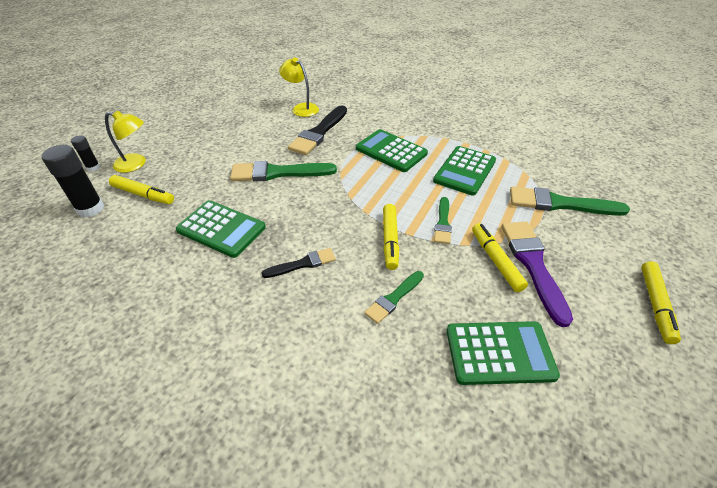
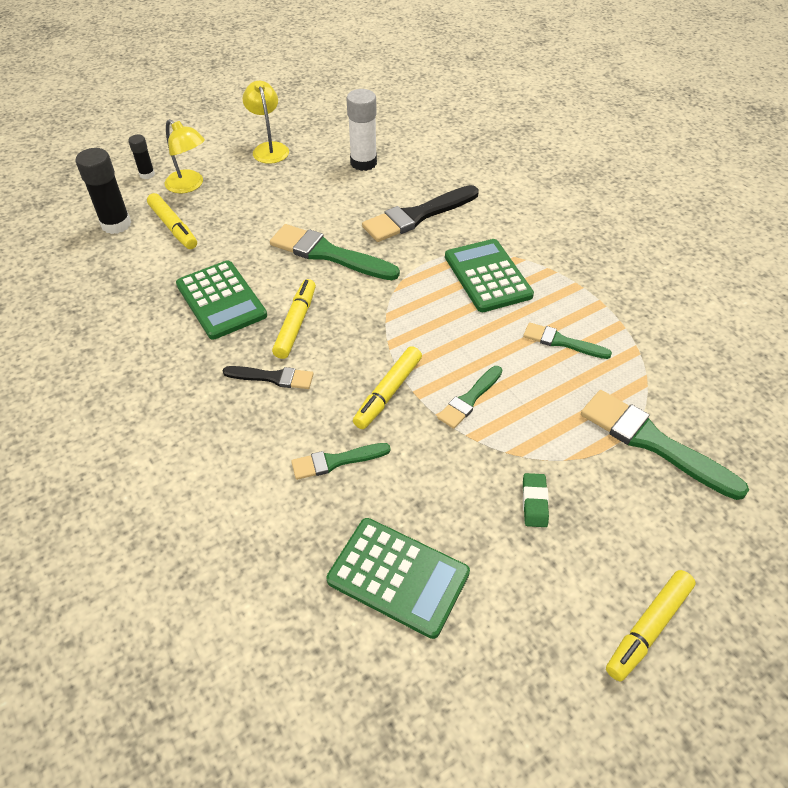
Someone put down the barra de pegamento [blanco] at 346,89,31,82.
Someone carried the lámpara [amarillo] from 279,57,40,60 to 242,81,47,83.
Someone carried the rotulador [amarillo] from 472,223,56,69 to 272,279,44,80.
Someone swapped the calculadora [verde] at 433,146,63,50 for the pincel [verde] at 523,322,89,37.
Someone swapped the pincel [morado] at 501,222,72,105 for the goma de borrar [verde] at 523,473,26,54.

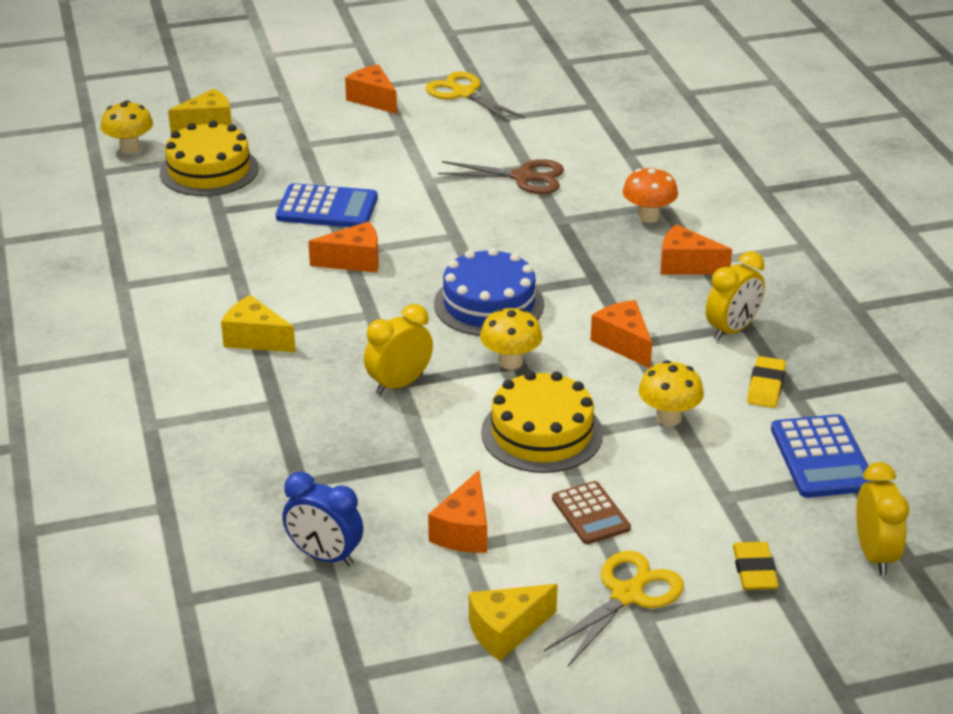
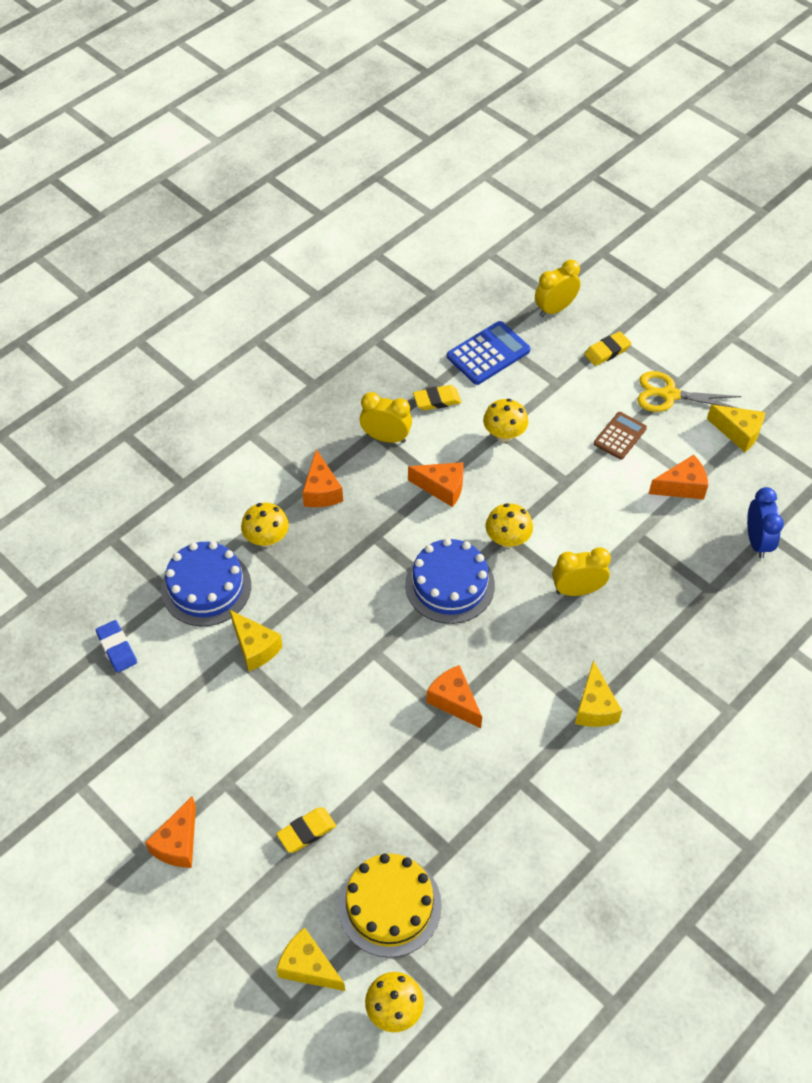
Someone took away the calculadora [azul] at 276,183,102,44.
Someone took away the tijeras [amarillo] at 425,71,100,52.
Someone took away the tarta [amarillo] at 481,371,122,102.
Someone put down the goma de borrar [azul] at 96,620,41,52.
Someone put down the tarta [azul] at 161,541,90,85.
Someone put down the goma de borrar [amarillo] at 276,807,60,46.
Someone swapped the tijeras [marrón] at 438,159,126,35 for the queso [amarillo] at 230,610,53,61.
Someone repainted the seta [naranja] at 623,167,55,56, which became the seta [amarillo] at 241,503,48,44.
Someone rotated the despertador [amarillo] at 364,304,69,91 by 150 degrees clockwise.
Someone rotated the queso [naranja] at 590,300,62,68 by 105 degrees counterclockwise.

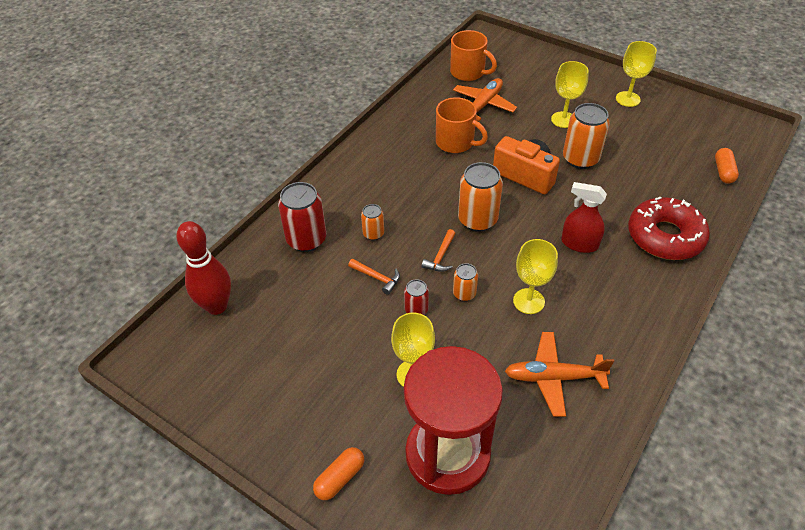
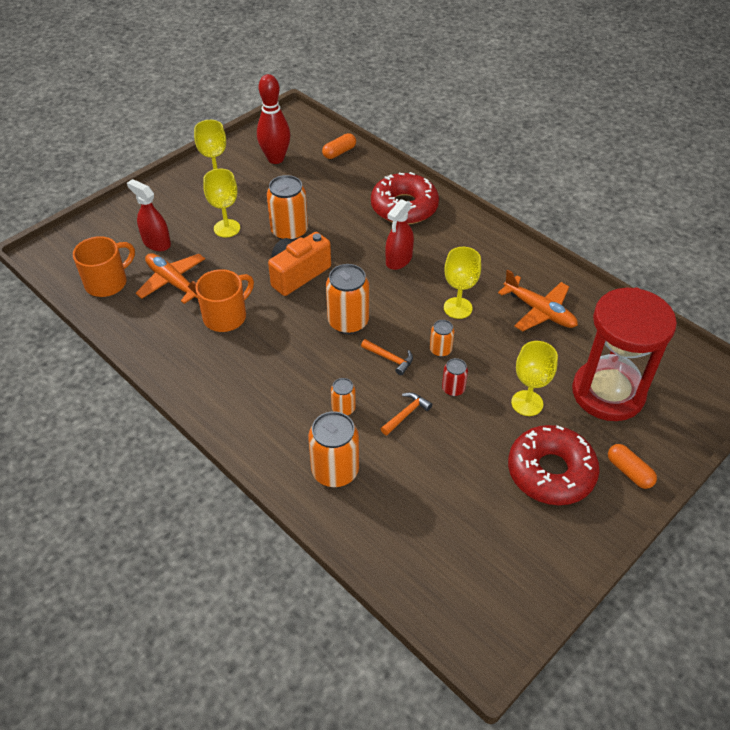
Someone put down the pulverizador [rojo] at 127,179,44,72.
Someone put down the rosquilla [rojo] at 508,425,92,80.
Someone carried the bolo [rojo] from 176,221,55,94 to 257,74,33,90.
Someone repainted the lata [rojo] at 278,182,48,70, which became the lata [naranja] at 308,411,51,76.
Someone rotated the avión [naranja] at 505,332,109,85 by 60 degrees counterclockwise.
Someone rotated the cápsula [naranja] at 715,148,24,36 by 60 degrees counterclockwise.

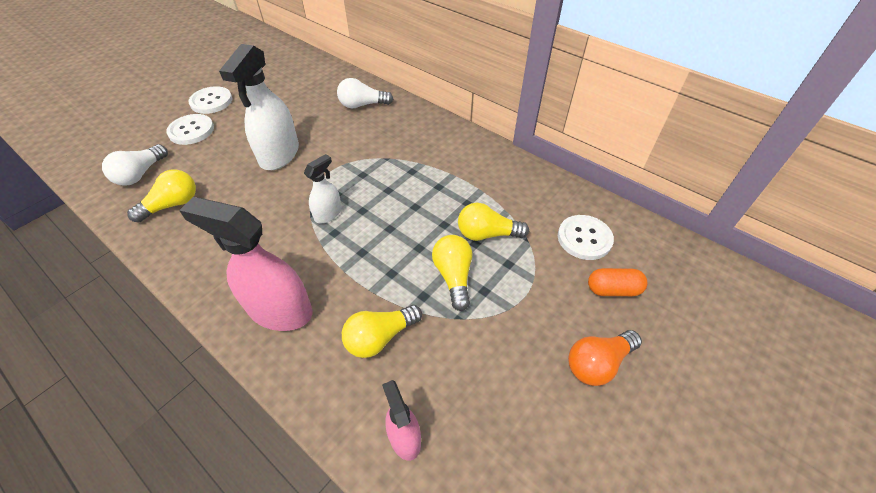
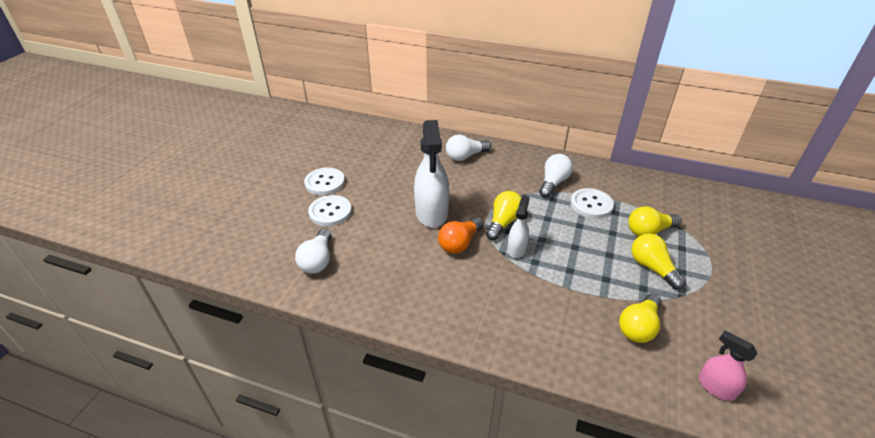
Someone took away the pulverizador [rosa] at 179,197,134,134.
Someone took away the cápsula [naranja] at 588,268,59,28.
Someone put down the bombilla [blanco] at 539,154,34,44.
Someone carried the bombilla [amarillo] from 127,169,69,54 to 486,191,36,49.
Someone carried the botón [blanco] from 558,215,56,45 to 570,188,44,31.
Someone carried the bombilla [naranja] from 568,330,74,56 to 438,217,46,37.

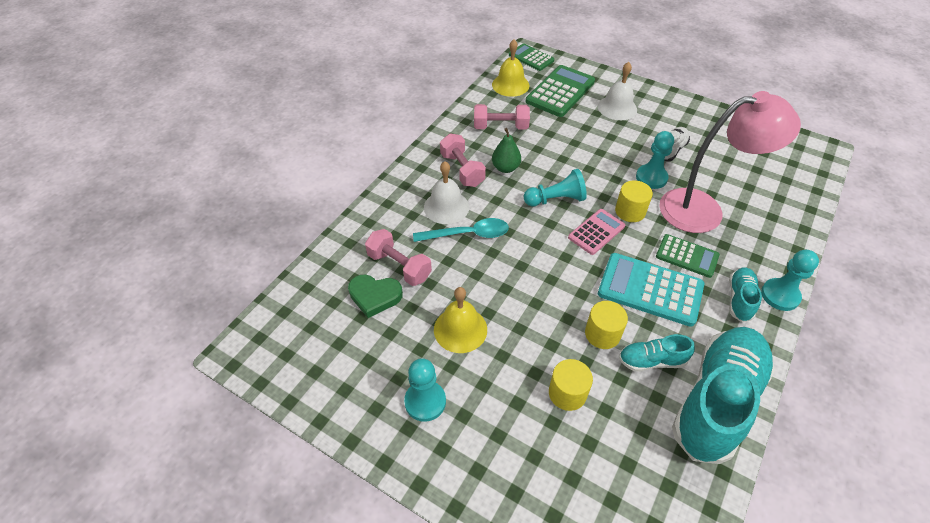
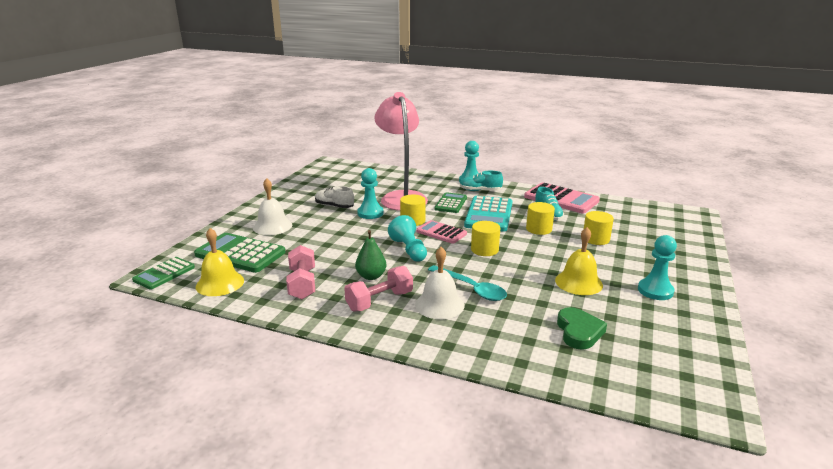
Someone took away the mancuerna [rosa] at 365,229,67,57.
Someone put down the cilindro [amarillo] at 471,221,29,35.
Someone swapped the zapato [turquesa] at 672,327,103,137 for the calculadora [rosa] at 524,182,76,31.
Someone rotated the cuchara [turquesa] at 413,218,96,24 by 150 degrees clockwise.

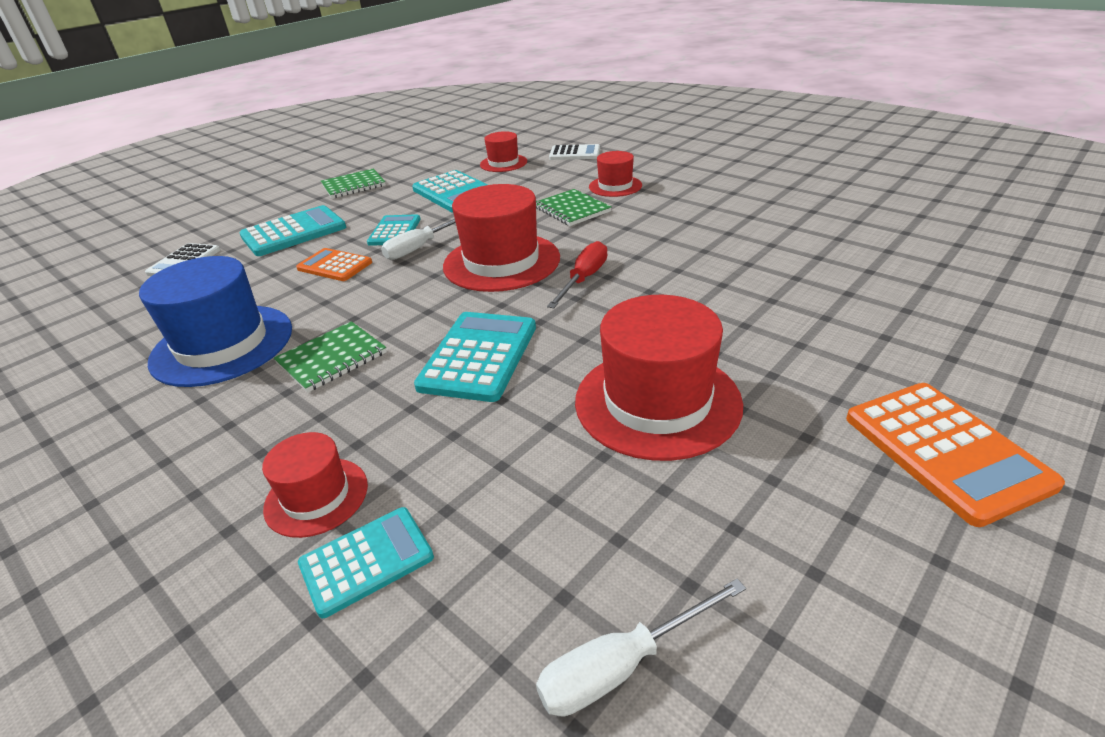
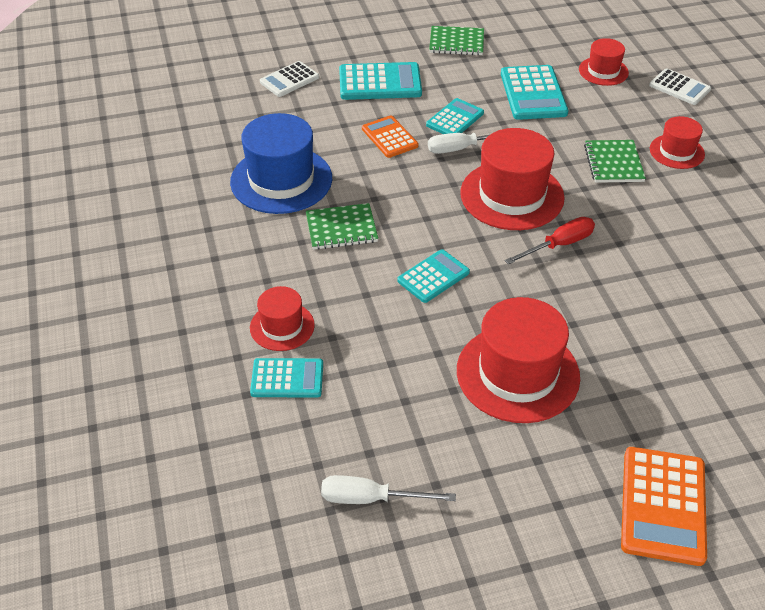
Someone scaled the calculadora [turquesa] at 414,312,122,90 by 0.64.

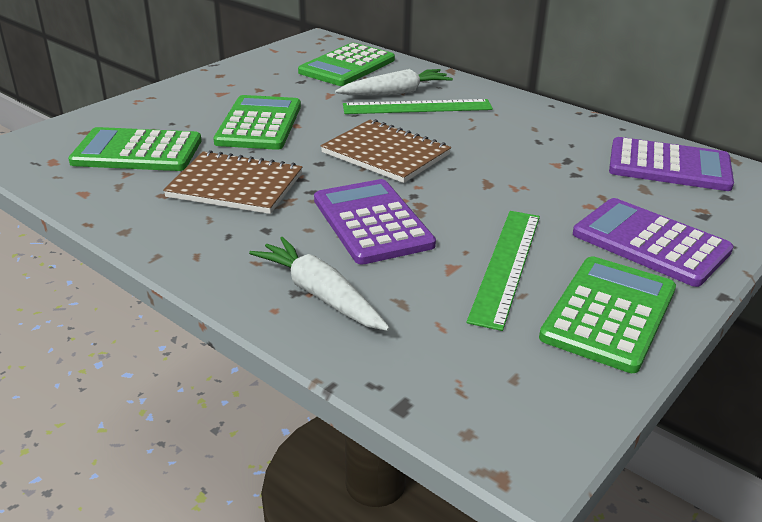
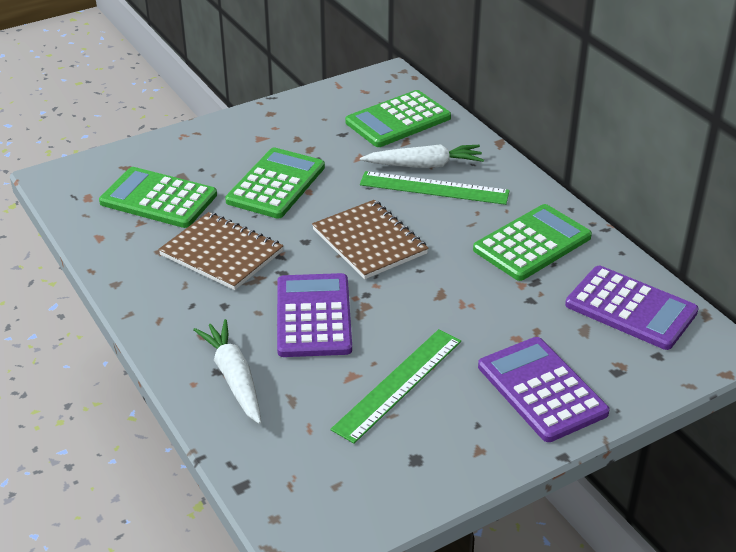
Someone carried the calculadora [verde] from 539,256,137,117 to 473,204,119,77.

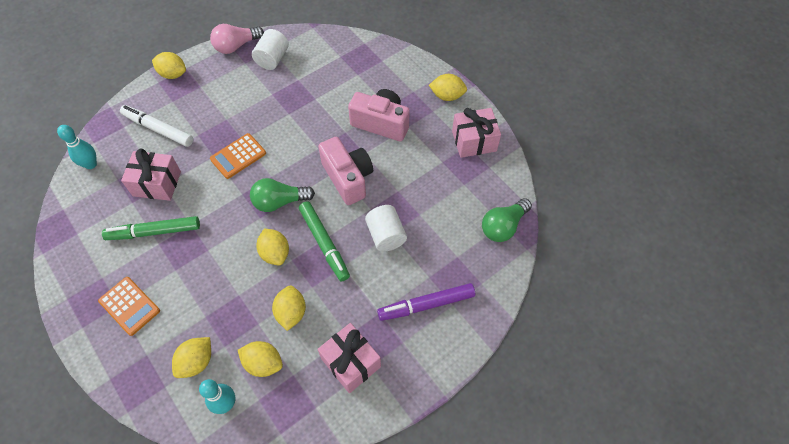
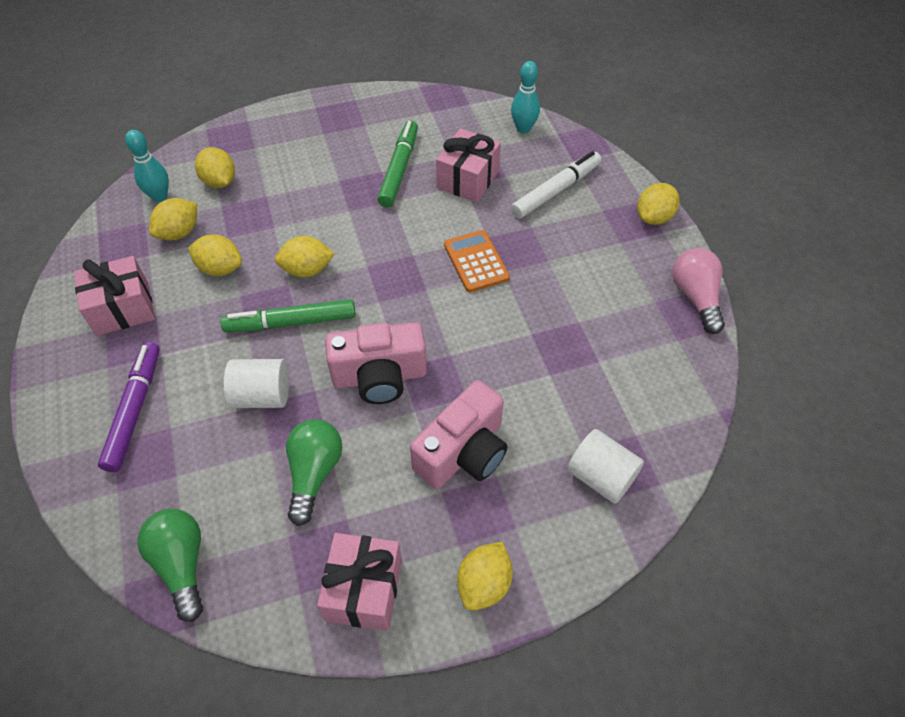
Someone took away the calculadora [naranja] at 98,277,62,59.
Someone carried the bombilla [verde] from 250,178,65,34 to 286,419,56,107.
Someone carried the cilindro [blanco] from 252,29,37,41 to 567,429,77,75.

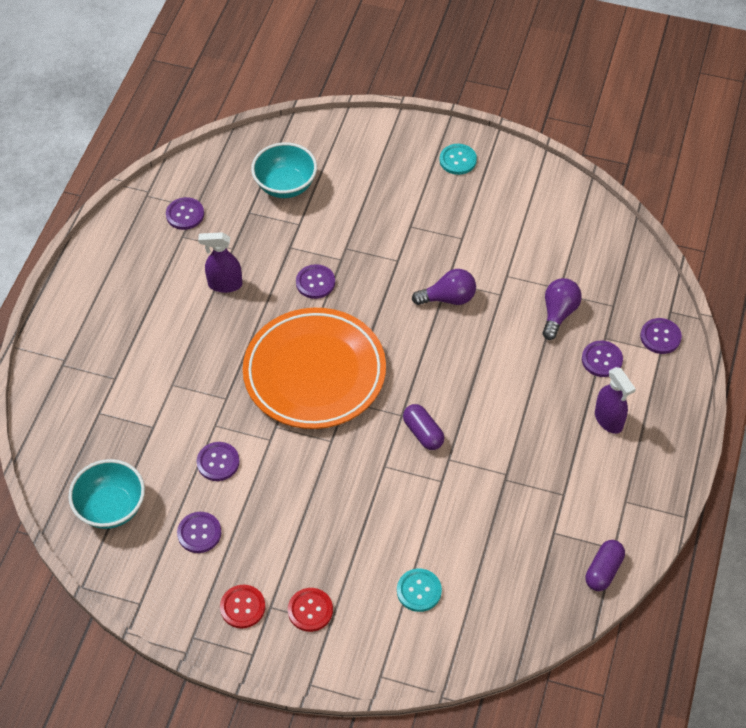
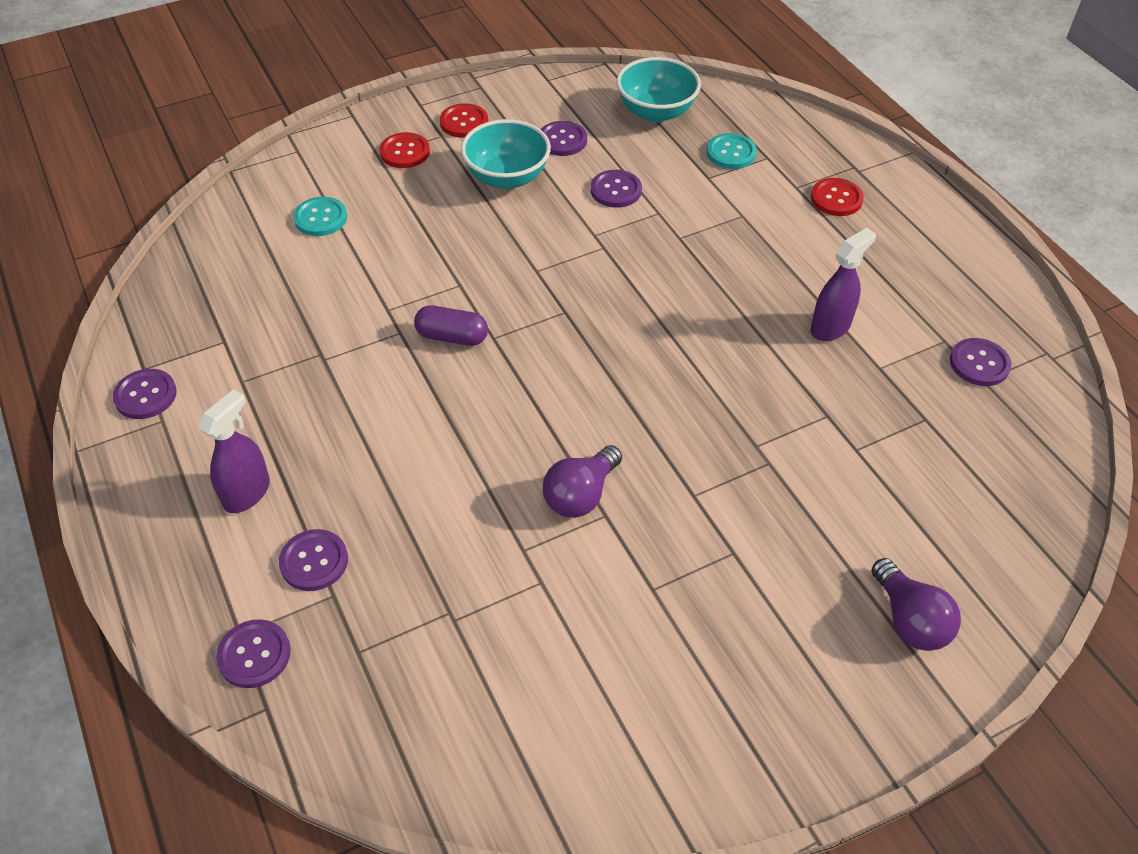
Someone took away the plato [naranja] at 243,308,143,121.
Someone took away the cápsula [morado] at 585,540,40,51.
Someone put down the botón [rojo] at 811,178,53,38.
Someone carried the cuenco [turquesa] from 251,142,66,56 to 461,119,90,70.
Someone carried the botón [morado] from 296,264,39,35 to 113,369,64,50.
Someone carried the botón [turquesa] from 439,144,38,31 to 707,133,50,36.
Someone carried the bombilla [morado] from 542,278,40,62 to 872,558,89,93.
Someone rotated the pulverizador [morado] at 595,367,41,67 by 105 degrees clockwise.

